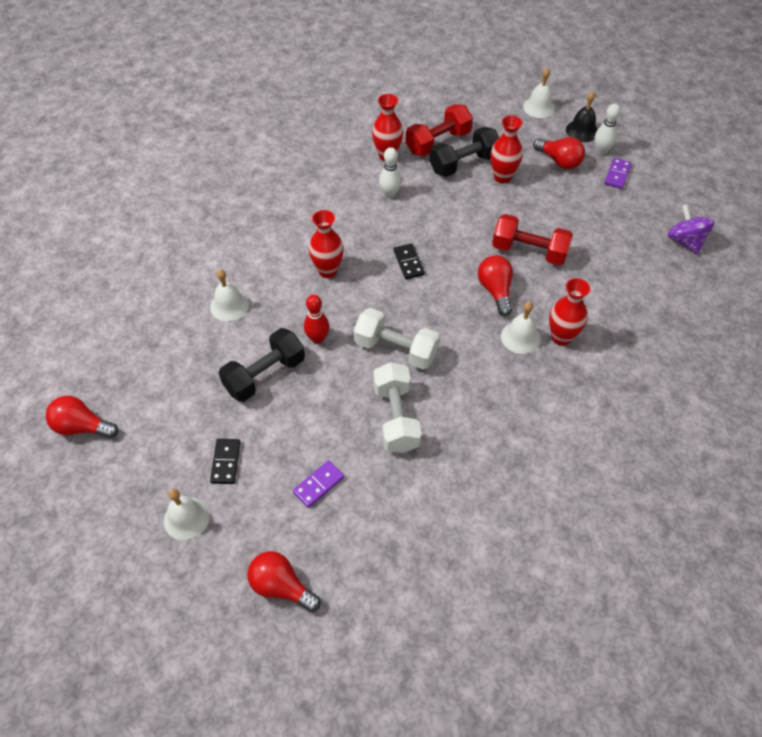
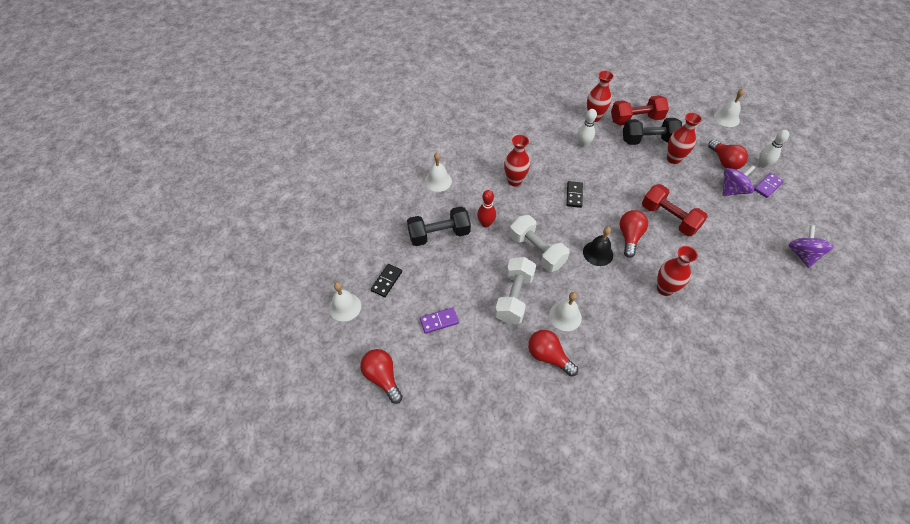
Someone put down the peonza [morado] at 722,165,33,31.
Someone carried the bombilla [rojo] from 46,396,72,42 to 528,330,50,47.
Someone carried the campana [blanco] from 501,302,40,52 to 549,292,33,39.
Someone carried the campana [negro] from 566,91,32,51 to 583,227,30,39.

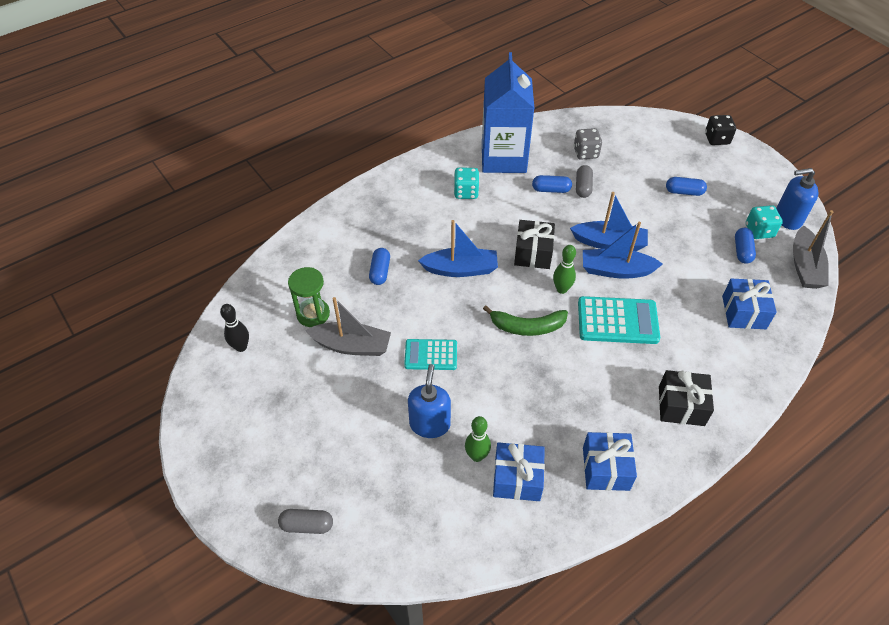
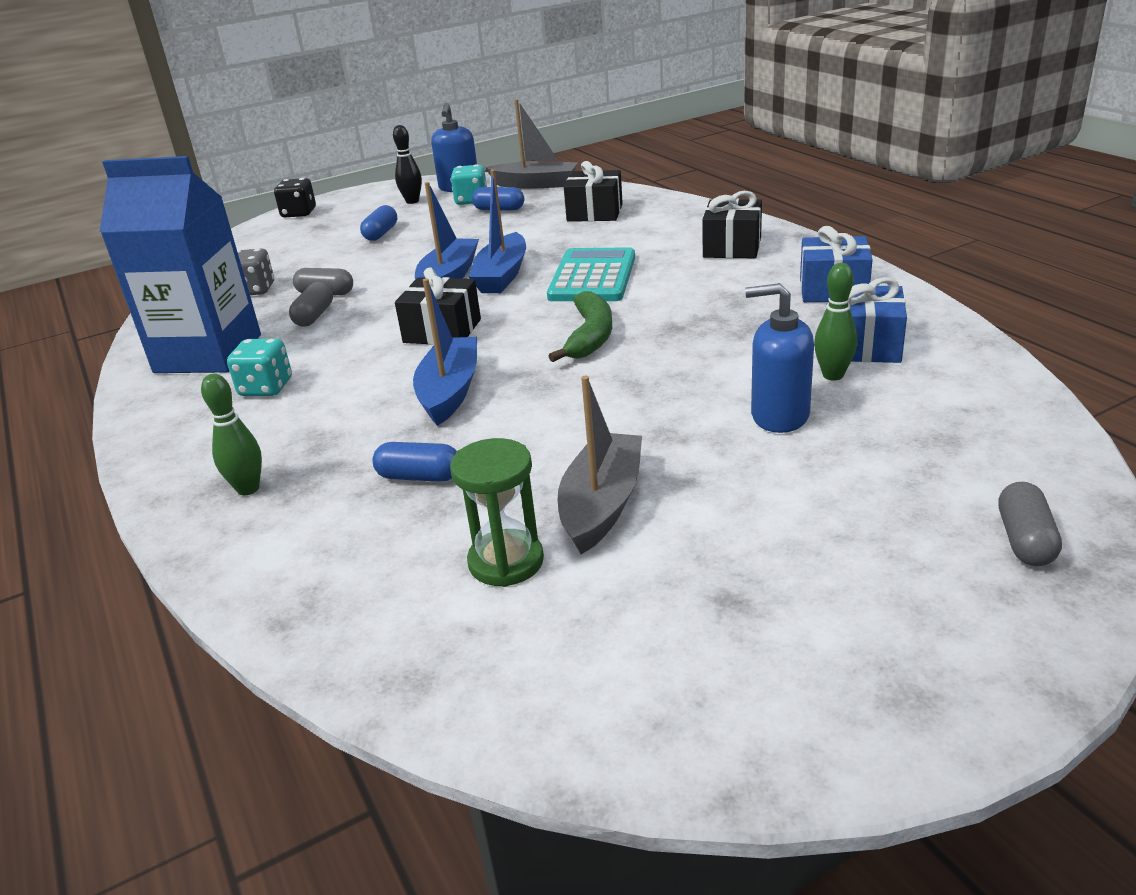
Someone took away the calculadora [turquesa] at 404,339,53,31.
Someone carried the bolo [negro] from 220,304,29,48 to 393,125,29,79.
Someone carried the bolo [verde] from 553,245,23,49 to 201,373,61,122.
Someone repainted the cápsula [azul] at 532,175,40,18, which became the cápsula [gris] at 289,282,44,45.
Someone repainted the regalo [azul] at 722,279,55,50, which became the regalo [negro] at 564,161,59,61.

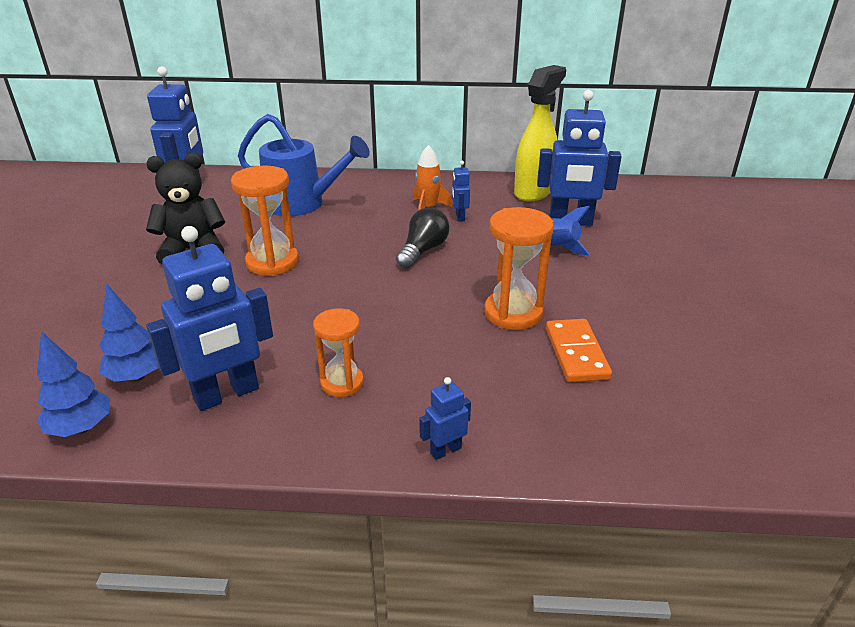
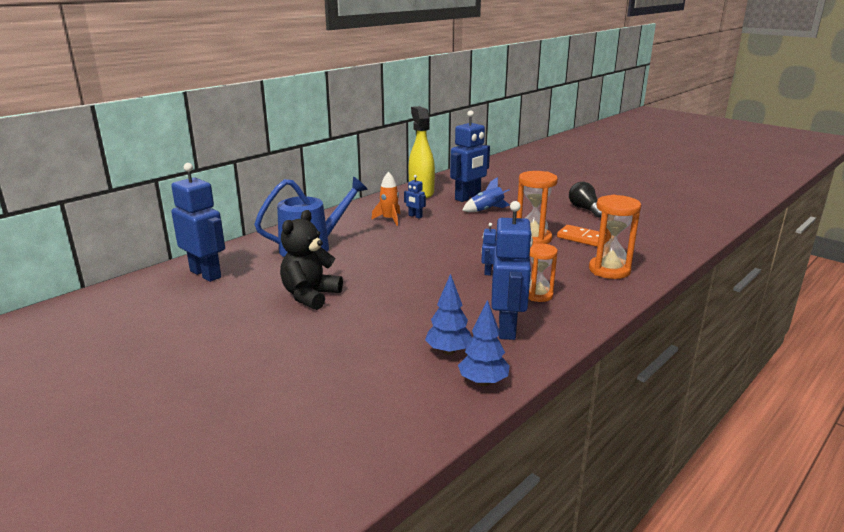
Someone carried the reloj de arena [naranja] from 231,166,68,110 to 589,195,52,84.
Someone carried the bombilla [negro] from 396,207,54,61 to 569,182,33,36.
Someone carried the robot [azul] from 419,377,52,83 to 481,223,16,52.

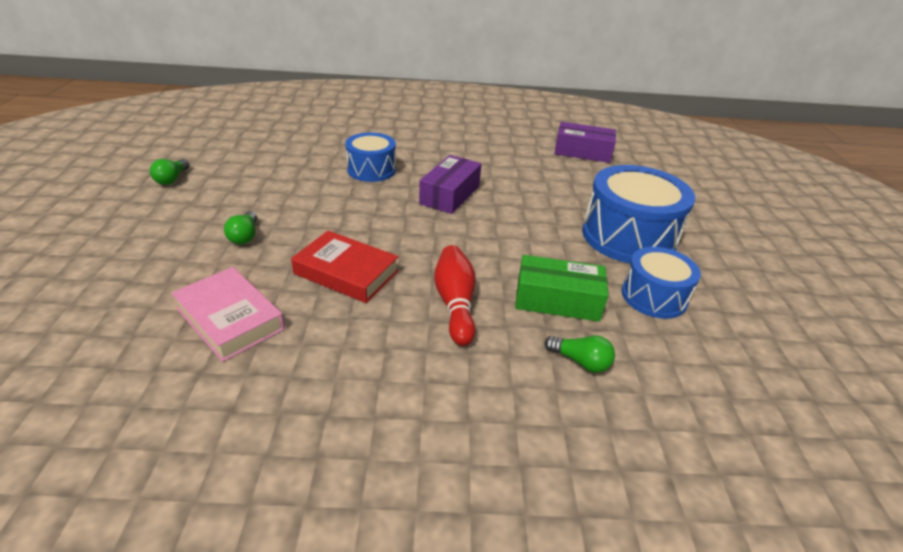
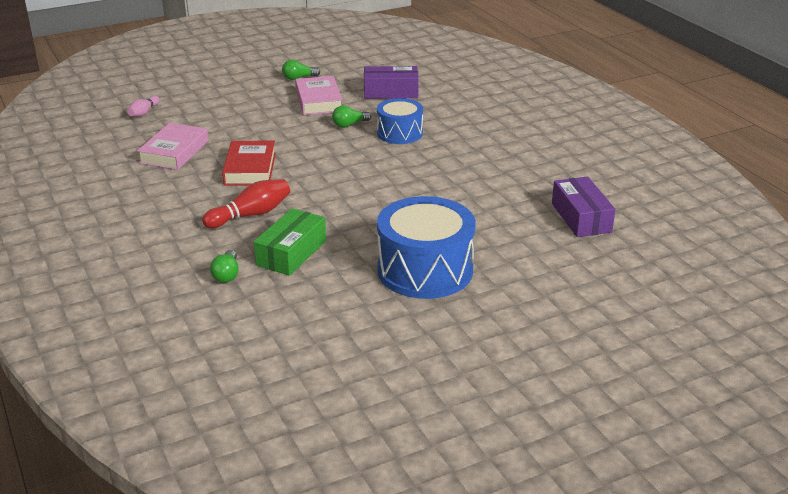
Someone took away the tambor [azul] at 622,247,79,72.
Someone put down the bolo [rosa] at 127,96,33,21.
Someone put down the libro [rosa] at 295,76,47,39.
Someone carried the bombilla [verde] from 224,211,33,34 to 332,106,39,22.
Someone carried the caja [morado] from 419,155,62,59 to 364,66,55,33.
Someone rotated the caja [verde] at 515,255,93,67 by 45 degrees clockwise.

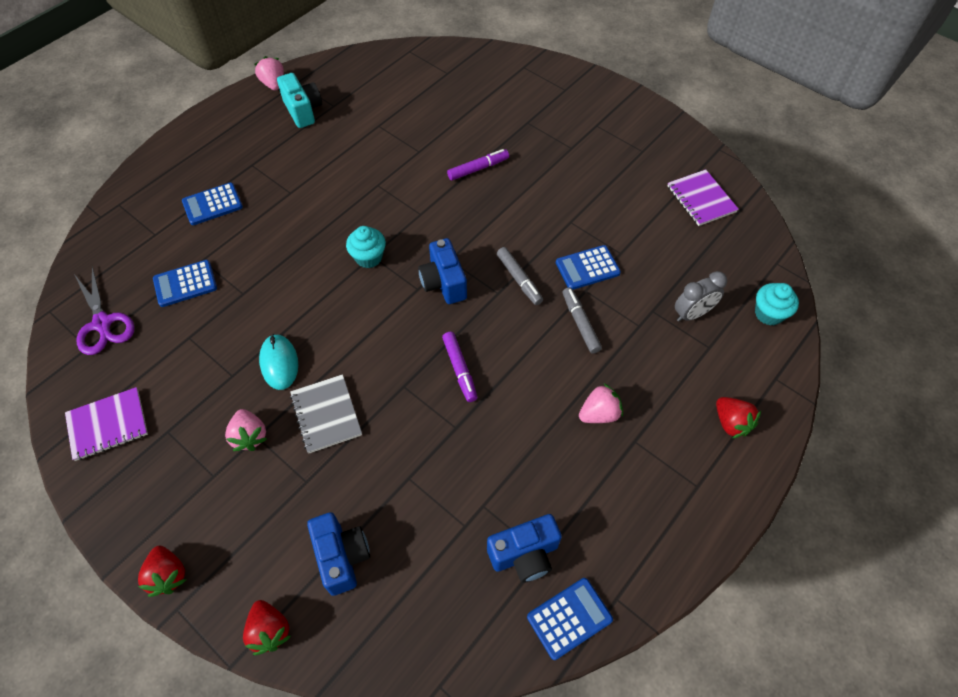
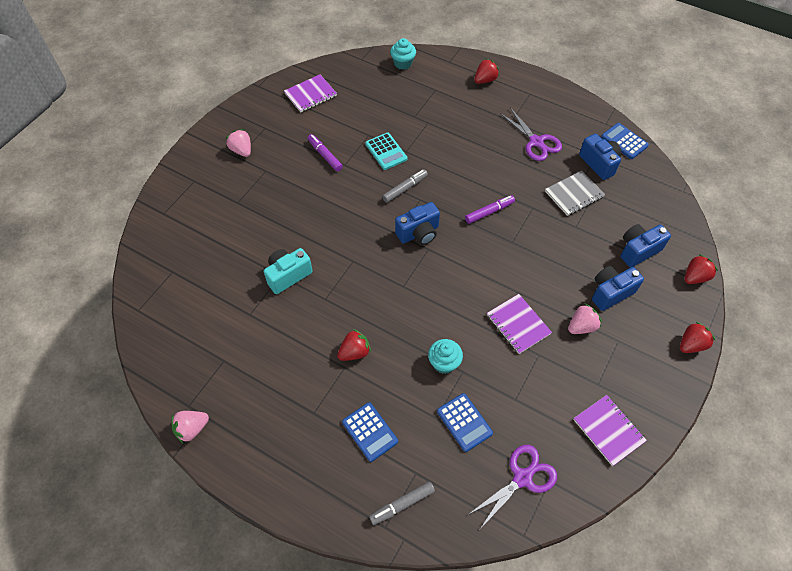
Someone took away the despertador [gris] at 675,271,52,51.
Someone put down the fresa [rojo] at 337,329,34,32.
Someone put down the tijeras [morado] at 500,107,62,54.
Someone put down the cámara [azul] at 592,266,52,45.
Someone carried the cámara [turquesa] from 277,73,45,55 to 264,248,49,46.
Someone carried the cuaderno [gris] from 290,374,72,79 to 545,170,60,46.
Someone carried the magdalena [turquesa] from 346,226,40,42 to 428,339,35,35.
Someone carried the rotulador [morado] from 447,149,62,32 to 308,134,35,37.
Someone carried the rotulador [gris] from 563,287,39,67 to 369,481,66,44.
Someone carried the fresa [rosa] from 579,383,44,40 to 225,129,26,28.
Someone swapped the ratón [turquesa] at 259,334,39,56 for the cuaderno [morado] at 487,294,65,60.
Someone repainted the calculadora [azul] at 556,245,65,45, which became the calculadora [turquesa] at 366,133,41,37.

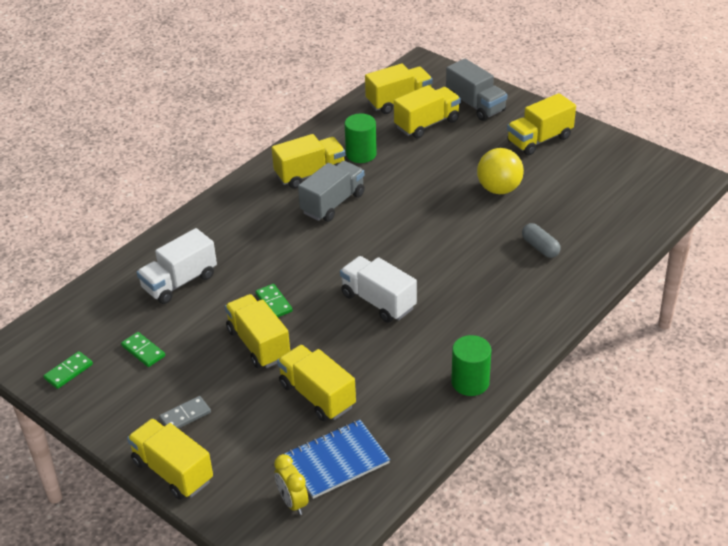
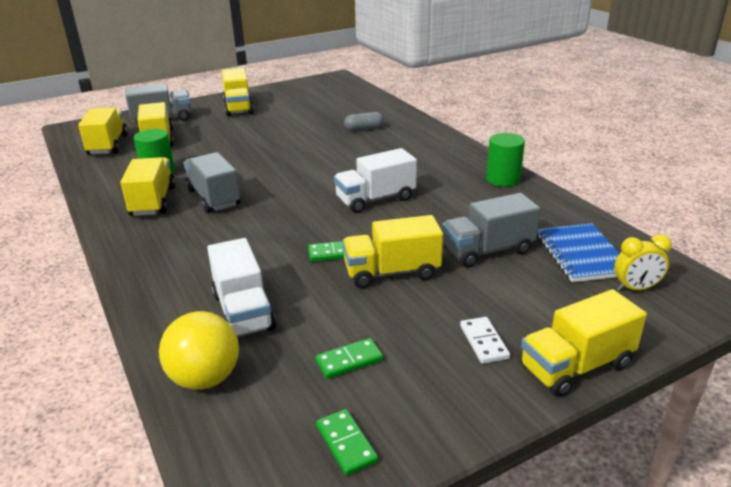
Someone carried the pelota [amarillo] from 477,148,47,46 to 159,311,80,79.
Someone repainted the ficha de dominó [gris] at 159,396,52,33, which became the ficha de dominó [blanco] at 460,317,50,47.
Someone repainted the camión [amarillo] at 277,345,79,76, which became the camión [gris] at 442,193,99,74.

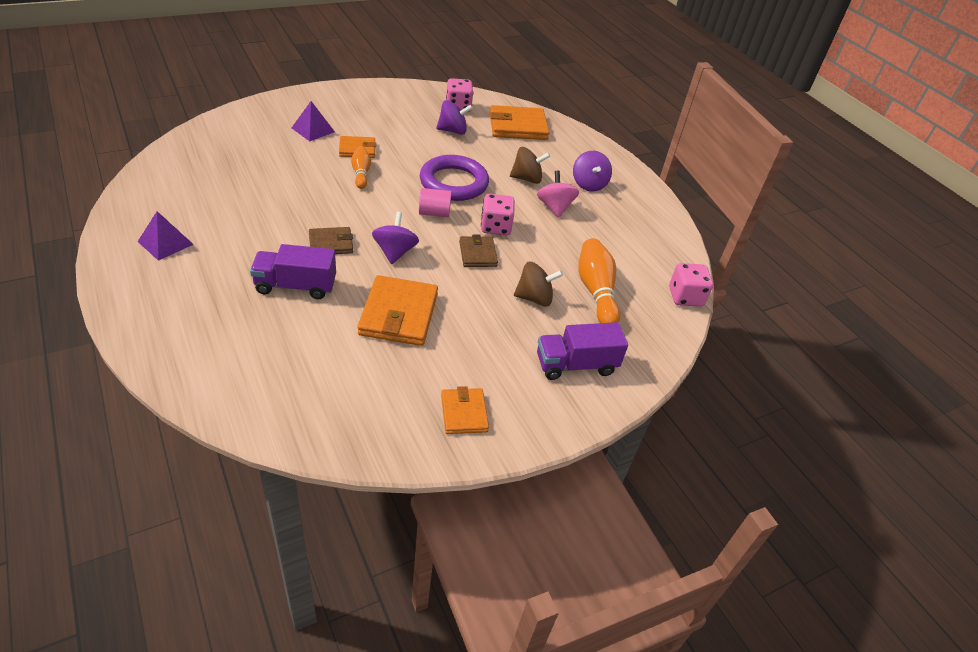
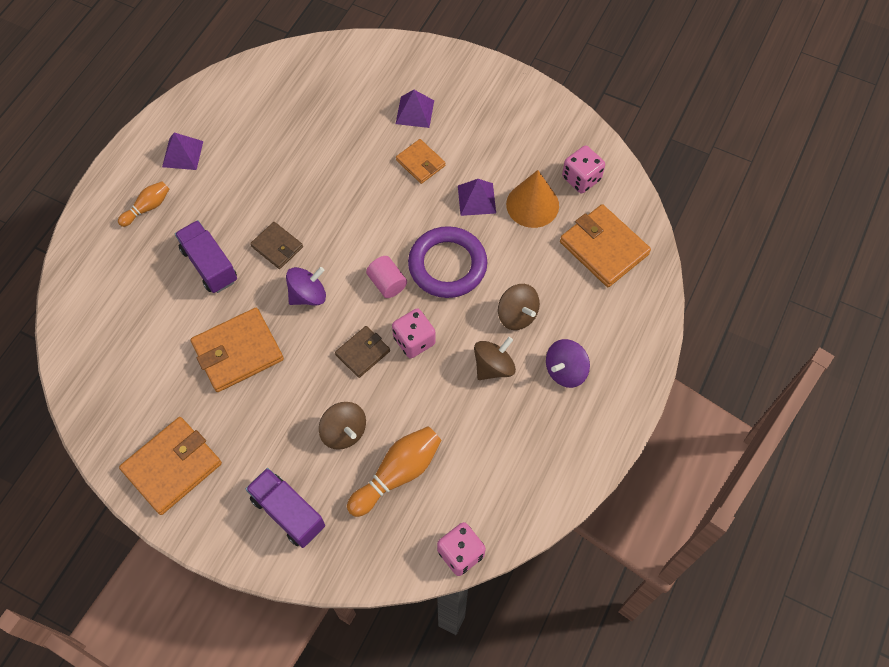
Someone put down the pirámide [morado] at 458,179,38,37.
Someone carried the bolo [naranja] from 351,146,20,43 to 118,181,51,46.
Someone swapped the peonza [morado] at 436,100,37,35 for the cono [naranja] at 506,170,53,58.
Someone repainted the peonza [rosa] at 537,170,42,48, which became the peonza [marrón] at 474,337,42,43.
Someone scaled the cartera [naranja] at 441,386,48,48 by 1.72.

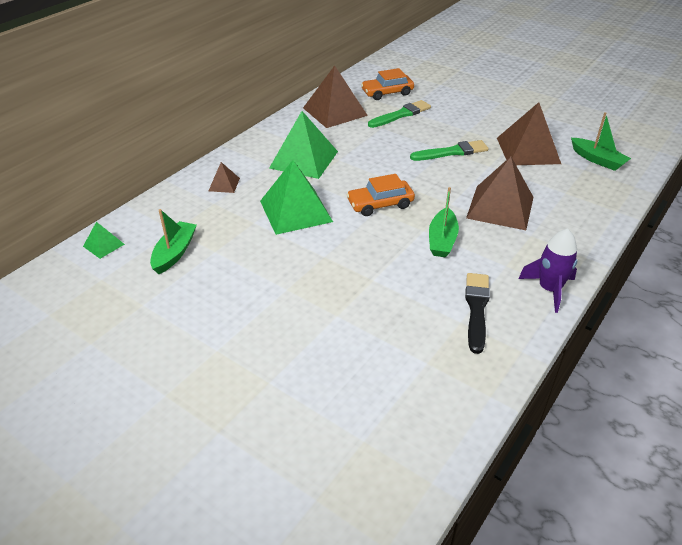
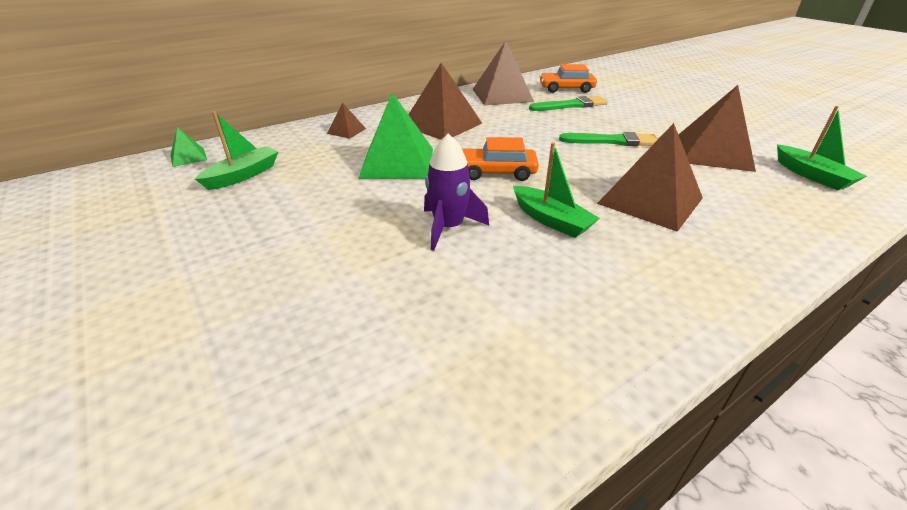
Someone took away the pincel [negro] at 465,273,25,81.
Someone carried the cohete [morado] from 518,228,59,85 to 424,134,65,117.
Someone repainted the pirámide [verde] at 269,111,69,68, which became the pirámide [marrón] at 408,63,74,77.
Someone rotated the barco [verde] at 429,187,30,70 by 75 degrees counterclockwise.

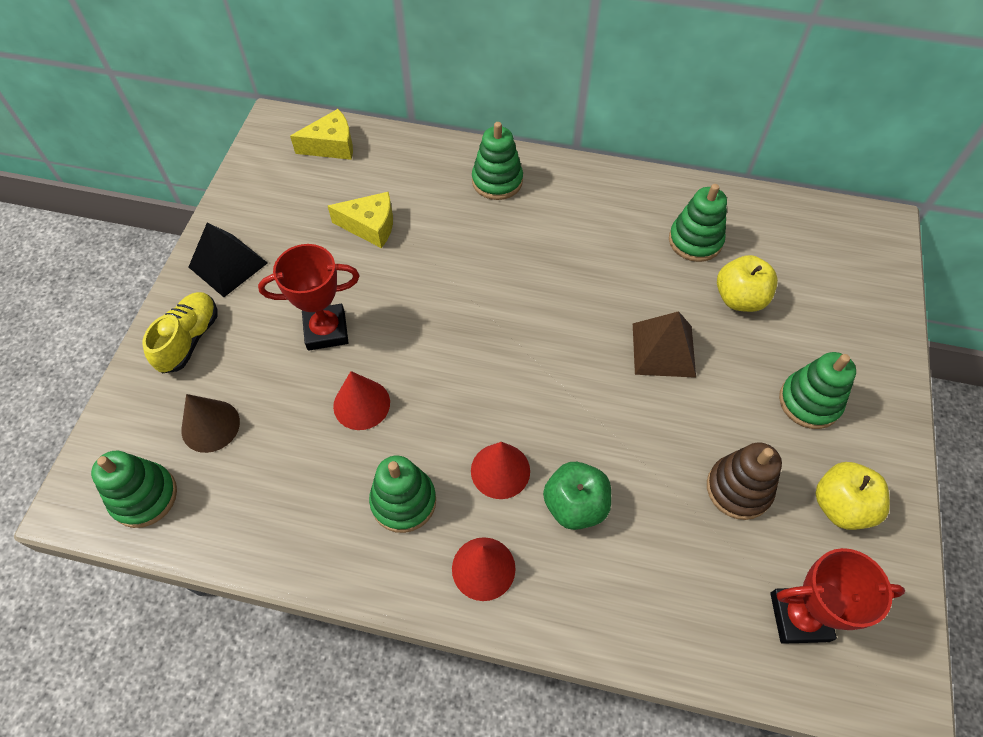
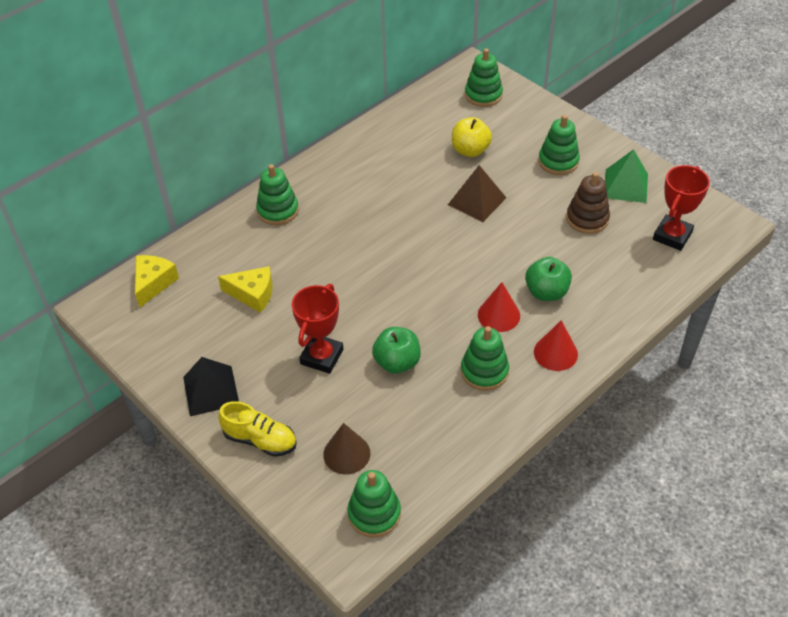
Someone carried the juguete apilable [verde] from 669,184,58,78 to 465,48,38,59.
Someone swapped the cono [rojo] at 333,371,57,59 for the manzana [verde] at 372,327,49,47.
Someone swapped the manzana [amarillo] at 816,462,74,68 for the pirámide [verde] at 605,149,43,54.
Someone rotated the zapato [amarillo] at 142,292,75,81 by 150 degrees clockwise.
Someone rotated the queso [amarillo] at 328,192,65,56 by 60 degrees clockwise.

